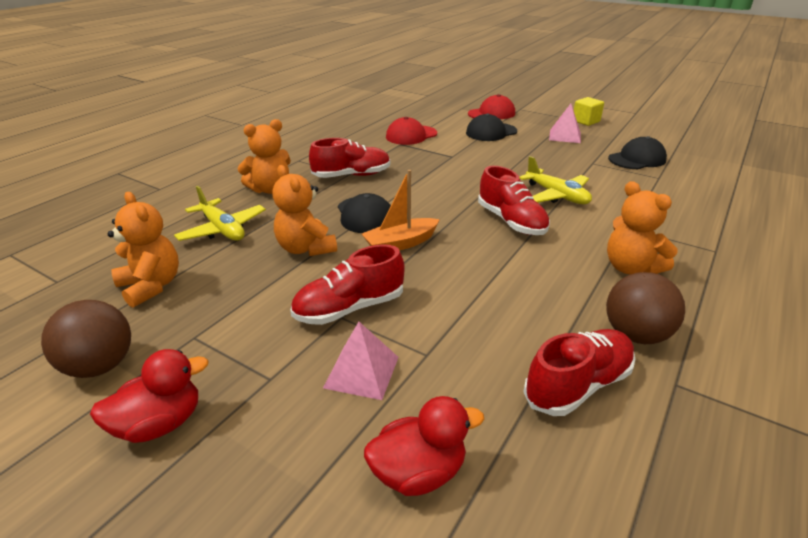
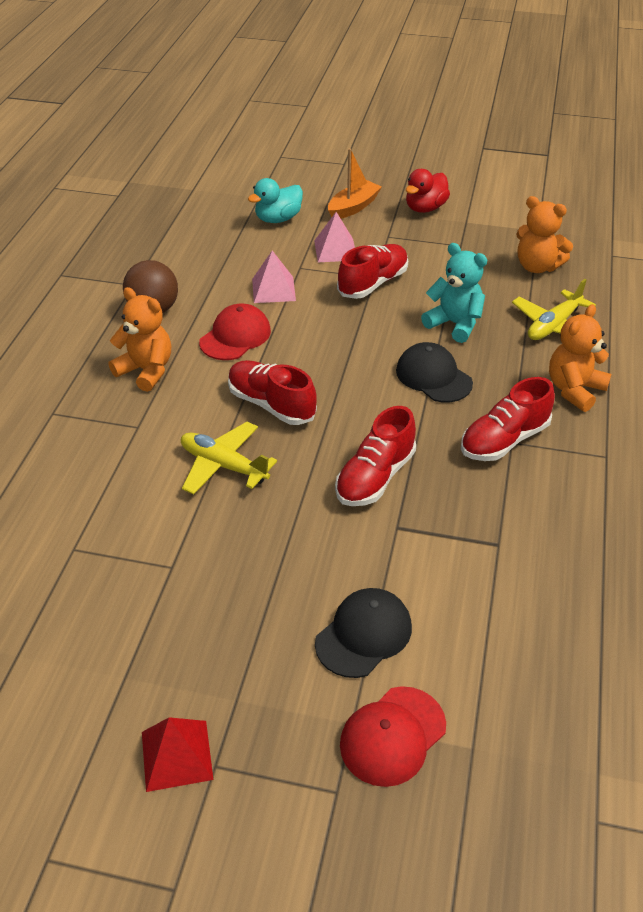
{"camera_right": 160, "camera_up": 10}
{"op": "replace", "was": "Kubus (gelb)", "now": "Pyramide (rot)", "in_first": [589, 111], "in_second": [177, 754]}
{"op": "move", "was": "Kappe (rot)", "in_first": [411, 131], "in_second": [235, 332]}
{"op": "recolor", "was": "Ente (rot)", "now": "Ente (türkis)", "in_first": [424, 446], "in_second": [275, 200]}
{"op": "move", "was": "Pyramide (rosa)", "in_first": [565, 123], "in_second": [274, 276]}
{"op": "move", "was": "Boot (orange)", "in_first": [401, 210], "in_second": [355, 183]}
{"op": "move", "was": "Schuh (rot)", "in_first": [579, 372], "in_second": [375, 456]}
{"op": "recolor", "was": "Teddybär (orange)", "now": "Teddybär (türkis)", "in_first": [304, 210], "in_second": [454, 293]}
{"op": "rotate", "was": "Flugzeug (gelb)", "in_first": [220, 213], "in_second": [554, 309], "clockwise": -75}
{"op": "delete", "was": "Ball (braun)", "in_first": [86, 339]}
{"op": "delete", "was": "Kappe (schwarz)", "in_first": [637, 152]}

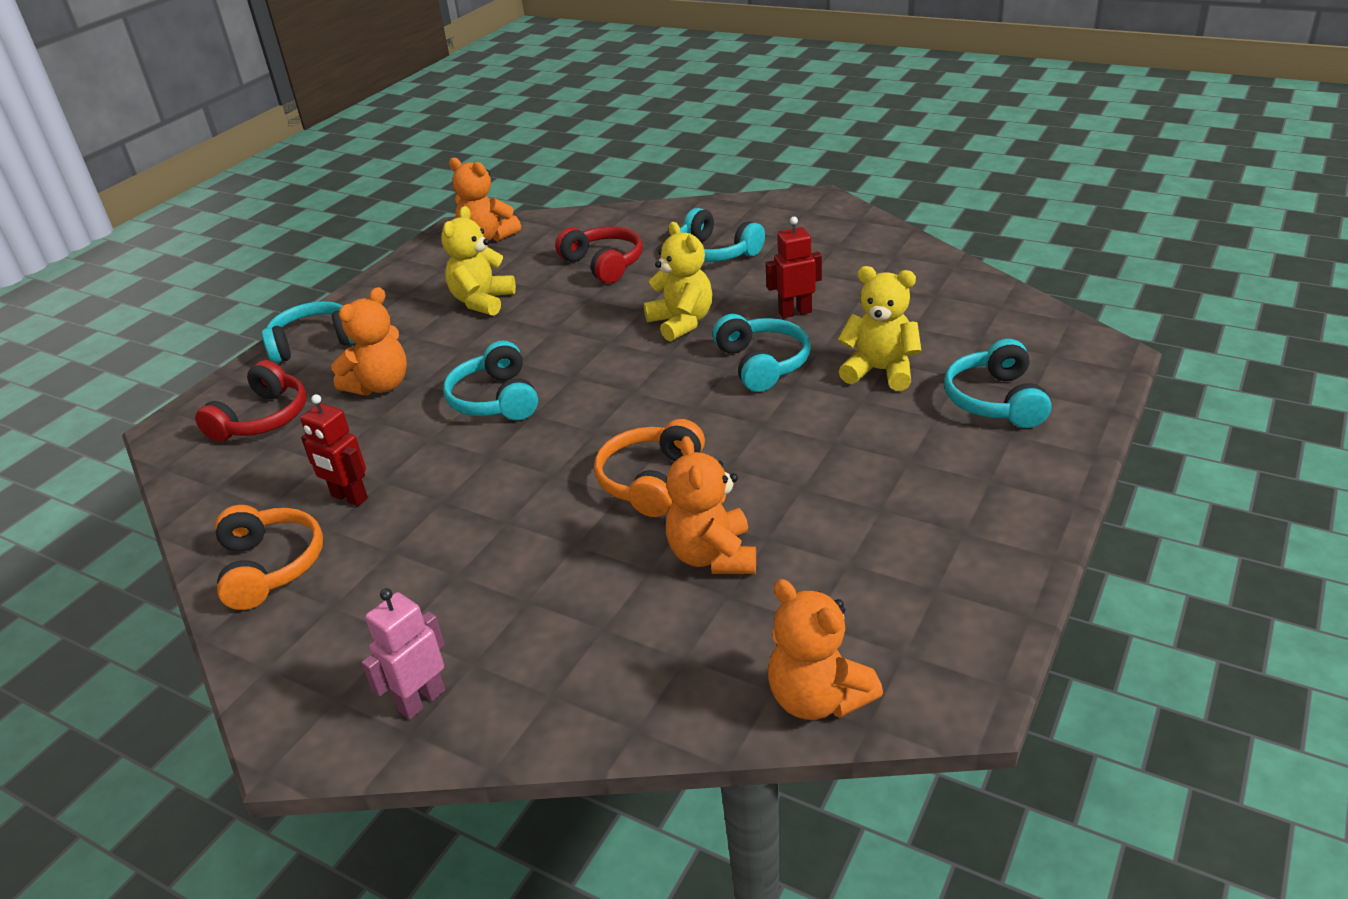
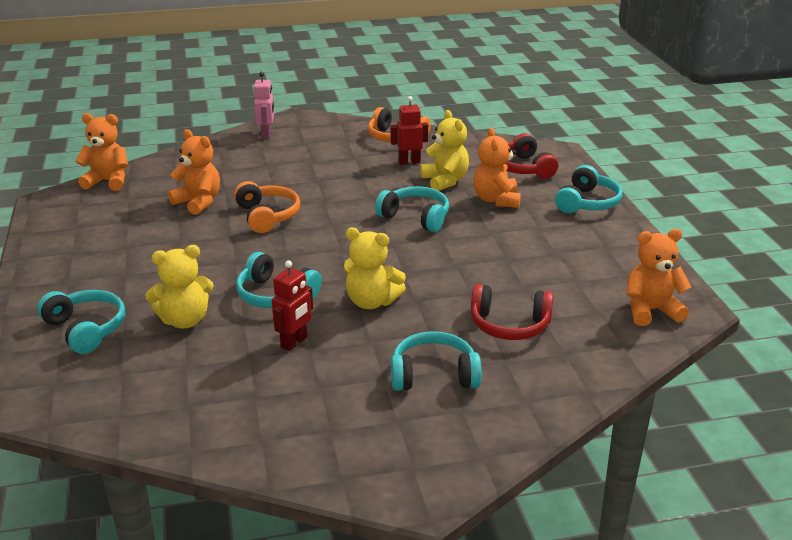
{"camera_right": 135, "camera_up": -5}
{"op": "move", "was": "Teddybär (gelb)", "in_first": [478, 261], "in_second": [444, 150]}

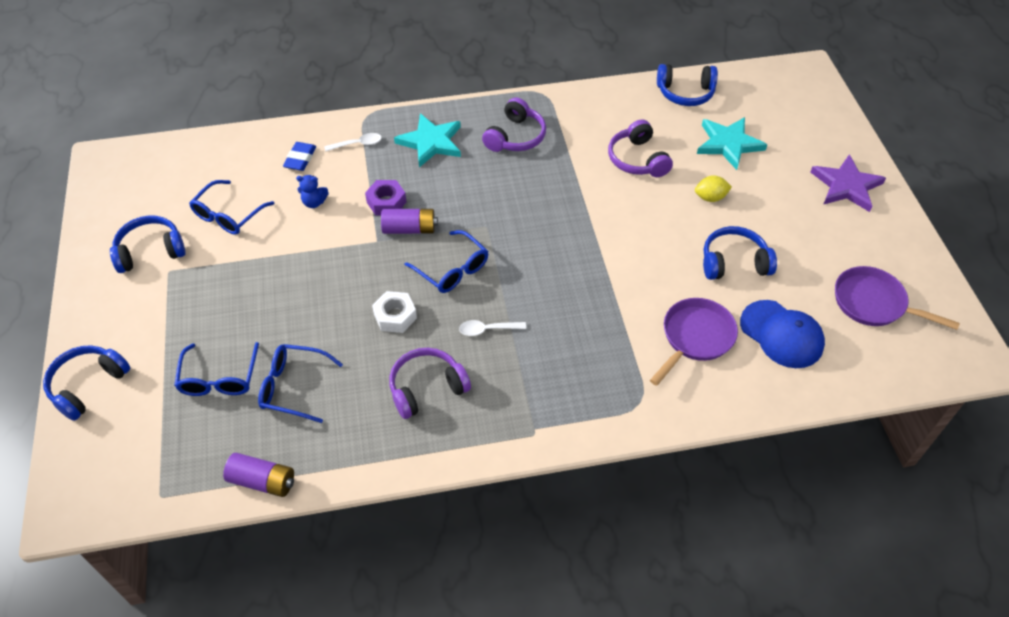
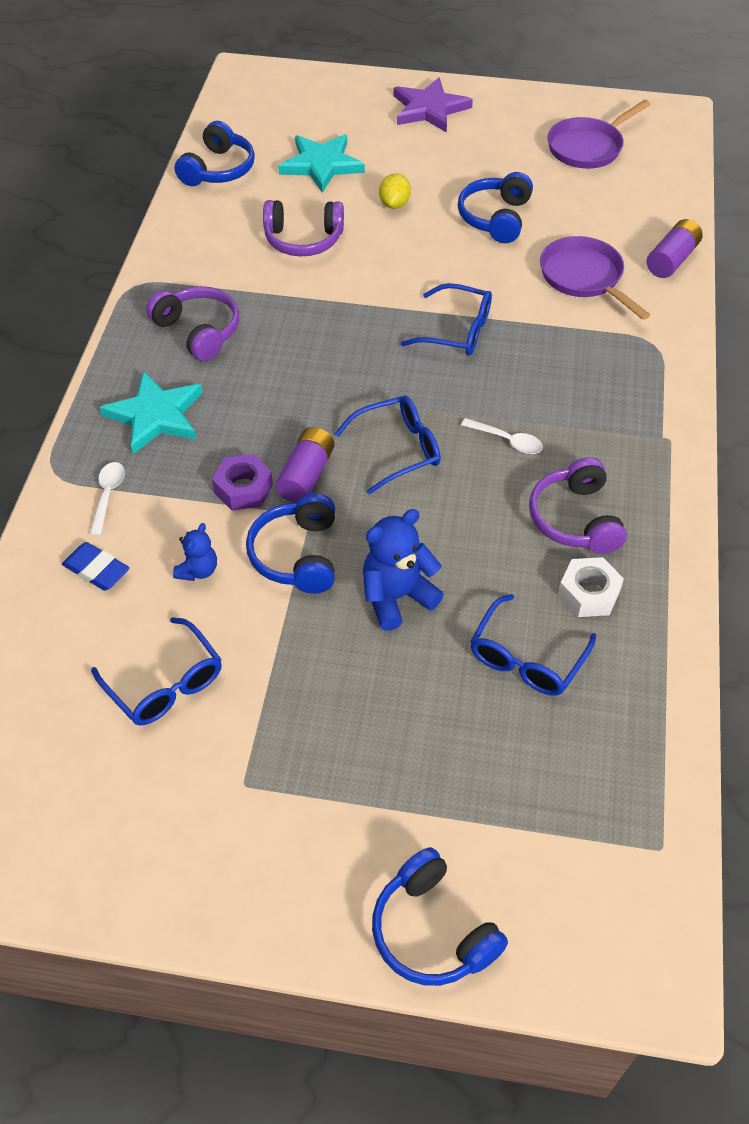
{"camera_right": -70, "camera_up": 0}
{"op": "move", "was": "Kopfhörer (blau)", "in_first": [148, 244], "in_second": [290, 543]}
{"op": "insert", "now": "Teddybär (blau)", "in_second": [403, 570]}
{"op": "move", "was": "Brille (blau)", "in_first": [216, 369], "in_second": [446, 319]}
{"op": "rotate", "was": "Löffel (weiß)", "in_first": [492, 328], "in_second": [502, 436], "clockwise": -75}
{"op": "move", "was": "Sechskantmutter (weiß)", "in_first": [394, 312], "in_second": [591, 587]}
{"op": "move", "was": "Batterie (lila)", "in_first": [258, 475], "in_second": [675, 248]}
{"op": "delete", "was": "Kappe (blau)", "in_first": [782, 334]}

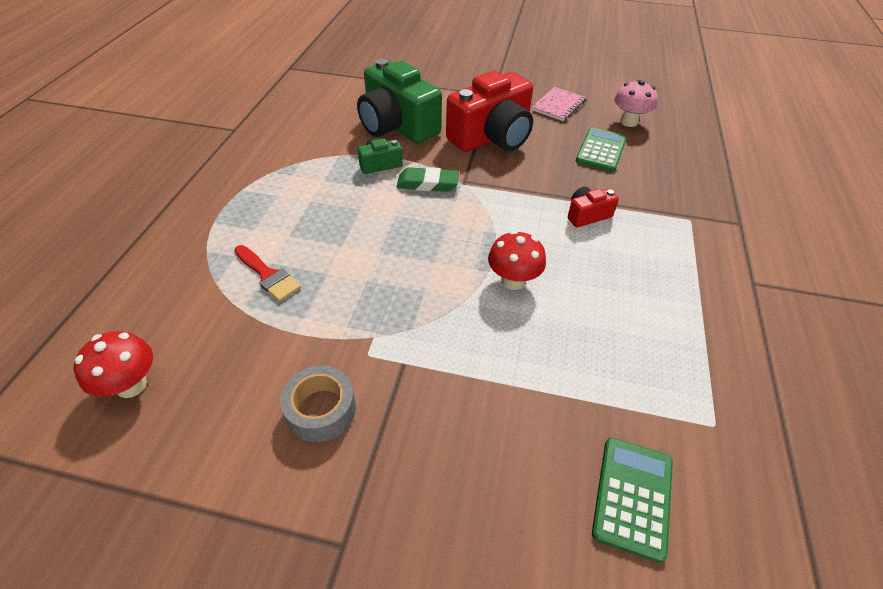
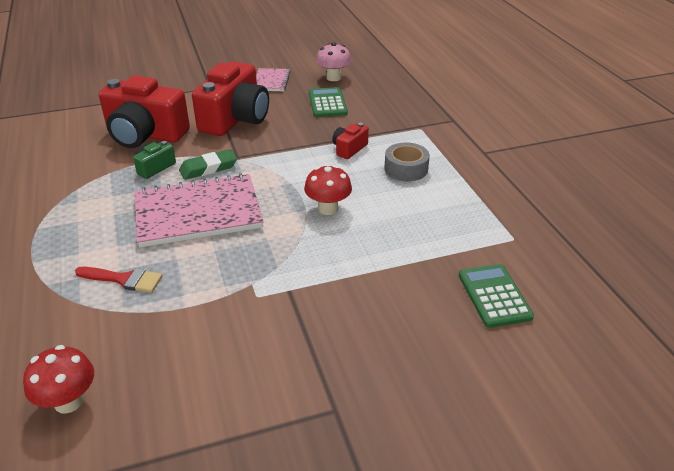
{"camera_right": -30, "camera_up": -10}
{"op": "recolor", "was": "Kamera (grün)", "now": "Kamera (rot)", "in_first": [399, 101], "in_second": [144, 111]}
{"op": "insert", "now": "Notizbuch (rosa)", "in_second": [199, 210]}
{"op": "move", "was": "Klebeband (grau)", "in_first": [318, 404], "in_second": [407, 161]}

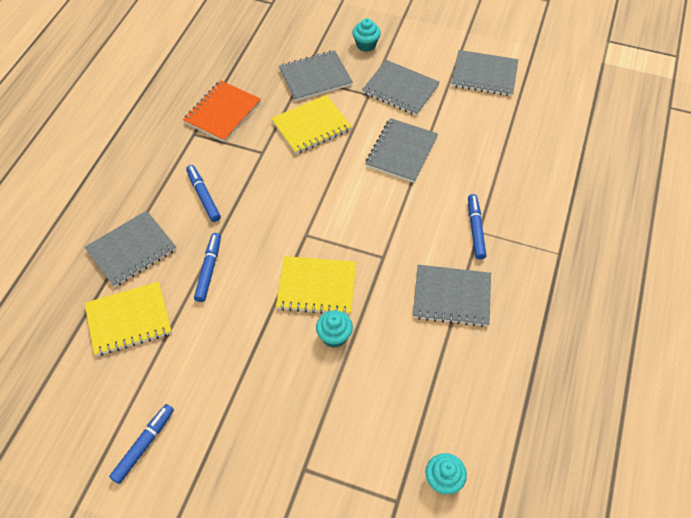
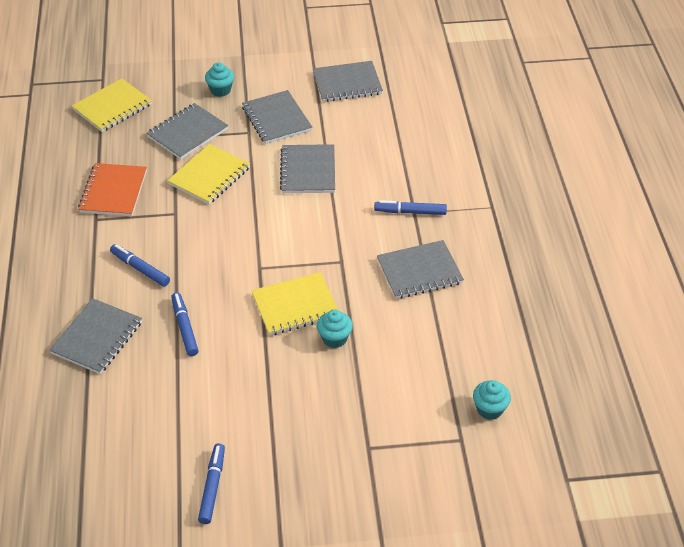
{"camera_right": -25, "camera_up": -10}
{"op": "move", "was": "Notizbuch (gelb)", "in_first": [128, 318], "in_second": [112, 105]}
{"op": "rotate", "was": "Notizbuch (grau)", "in_first": [401, 88], "in_second": [277, 117], "clockwise": 60}
{"op": "rotate", "was": "Filzstift (blau)", "in_first": [477, 227], "in_second": [410, 207], "clockwise": -60}

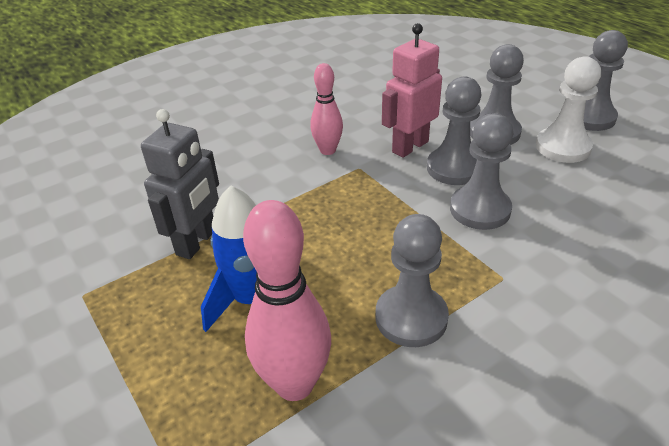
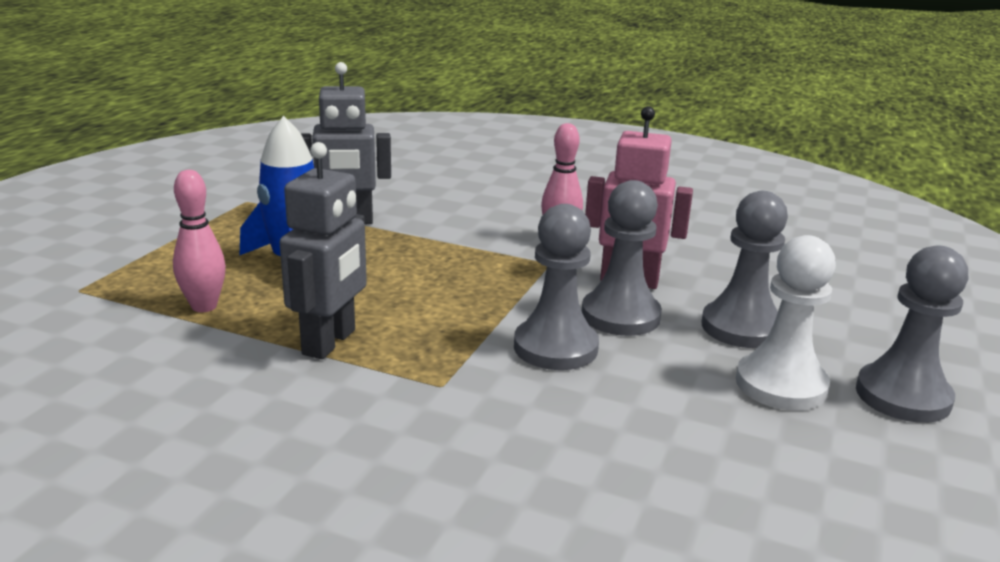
{"camera_right": 55, "camera_up": -15}
{"op": "resize", "was": "Bowlingkegel (rosa)", "in_first": [287, 300], "in_second": [199, 241], "ratio": 0.61}
{"op": "replace", "was": "Bauer (grau)", "now": "Roboter (grau)", "in_first": [412, 280], "in_second": [323, 250]}

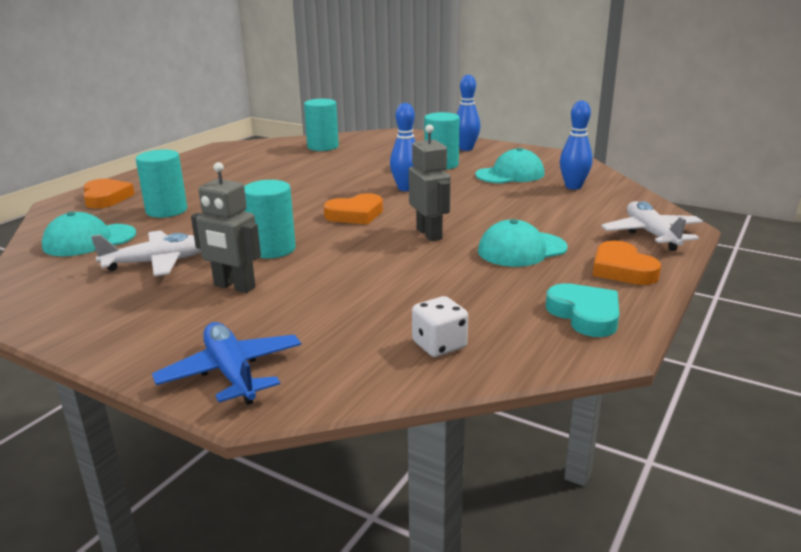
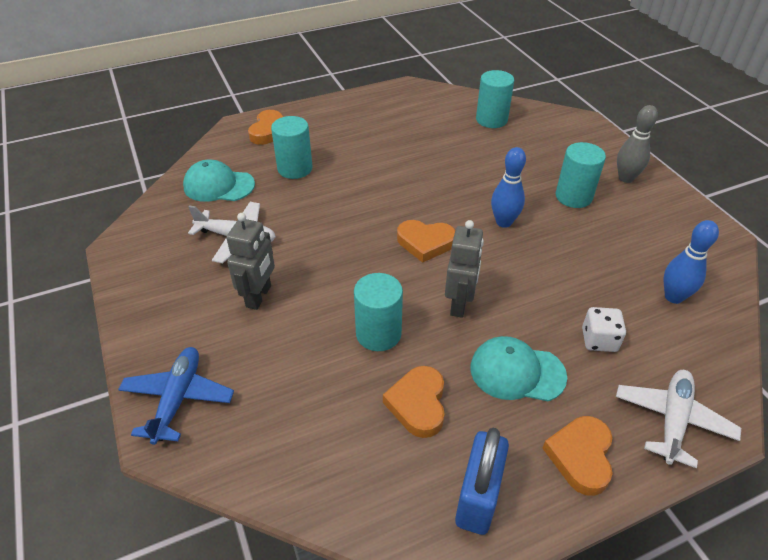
{"camera_right": 35, "camera_up": 20}
{"op": "rotate", "was": "Roboter (grau)", "in_first": [226, 227], "in_second": [250, 261], "clockwise": -135}
{"op": "move", "was": "Vollzylinder (türkis)", "in_first": [270, 219], "in_second": [378, 312]}
{"op": "insert", "now": "Herz (orange)", "in_second": [414, 402]}
{"op": "replace", "was": "Herz (türkis)", "now": "Vorhängeschloss (blau)", "in_first": [582, 310], "in_second": [482, 481]}
{"op": "move", "was": "Spielwürfel (weiß)", "in_first": [440, 326], "in_second": [604, 329]}
{"op": "recolor", "was": "Bowlingkegel (blau)", "now": "Bowlingkegel (grau)", "in_first": [468, 113], "in_second": [637, 144]}
{"op": "delete", "was": "Kappe (türkis)", "in_first": [510, 165]}

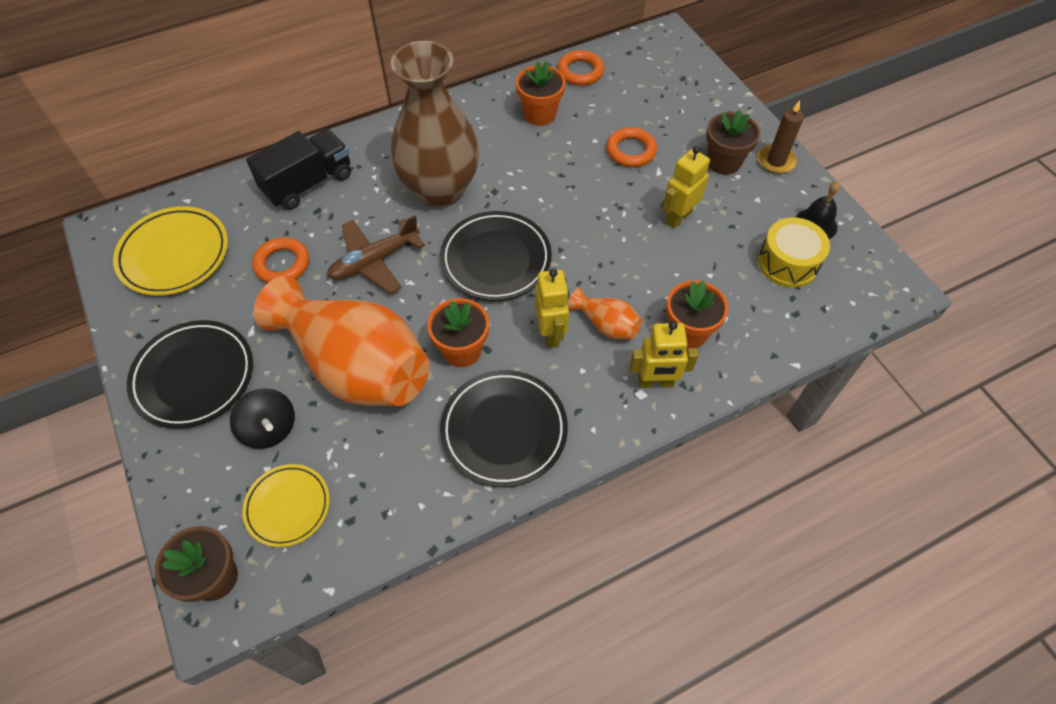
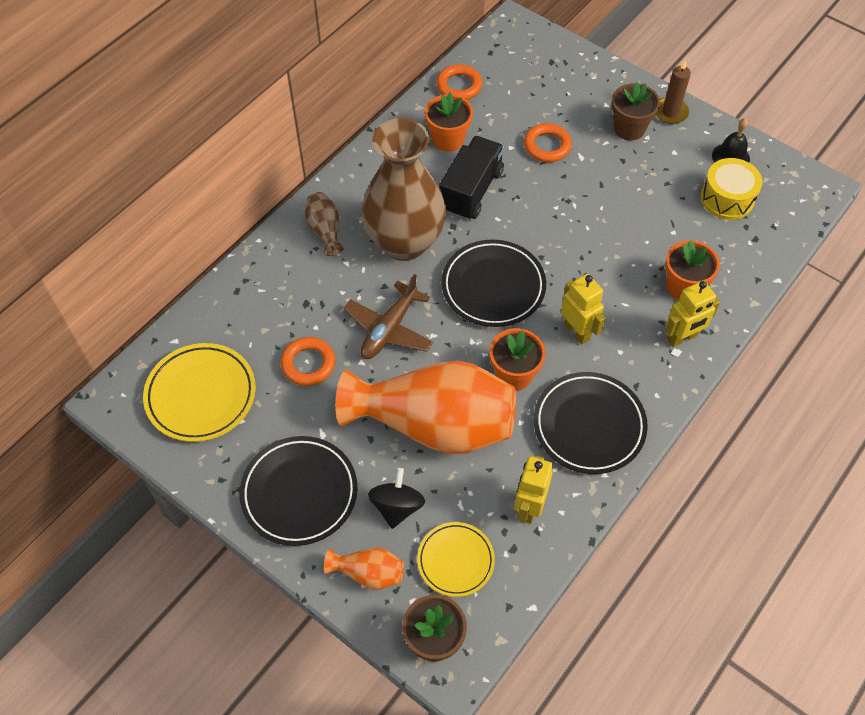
{"camera_right": -25, "camera_up": 0}
{"op": "insert", "now": "Vase (braun)", "in_second": [324, 224]}
{"op": "move", "was": "Vase (orange)", "in_first": [605, 313], "in_second": [364, 569]}
{"op": "rotate", "was": "Kreisel (schwarz)", "in_first": [262, 418], "in_second": [396, 498], "clockwise": -105}
{"op": "move", "was": "Lastwagen (schwarz)", "in_first": [298, 169], "in_second": [471, 178]}
{"op": "move", "was": "Roboter (gelb)", "in_first": [686, 187], "in_second": [533, 490]}

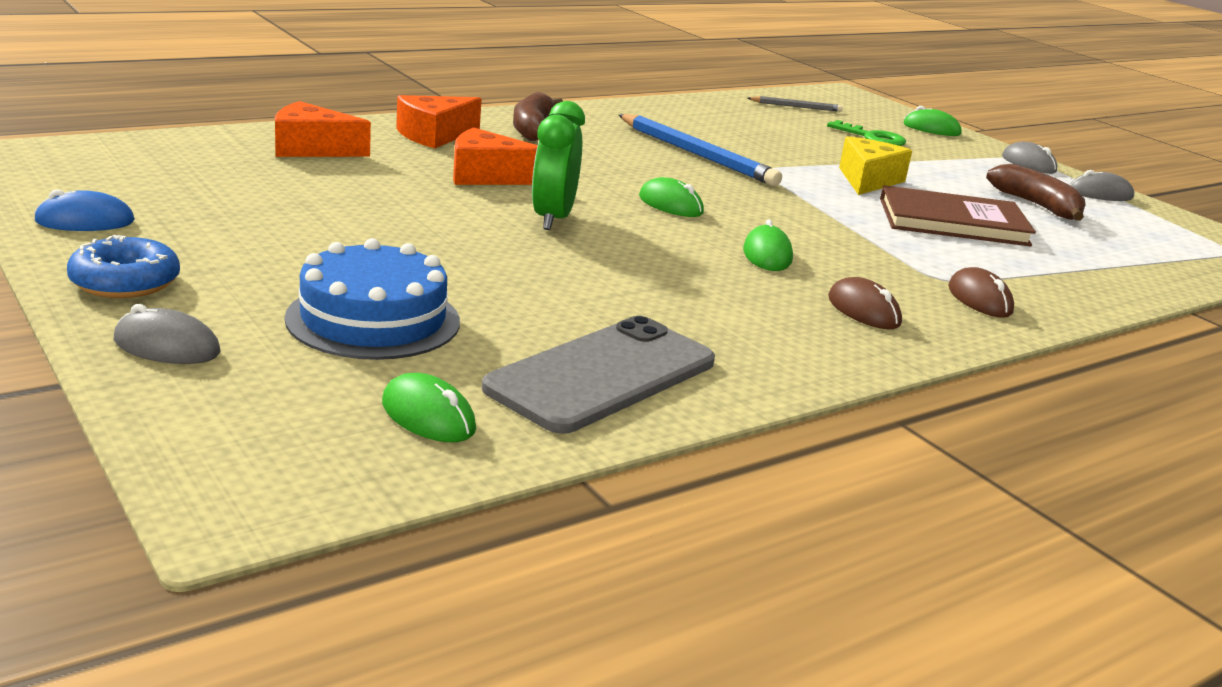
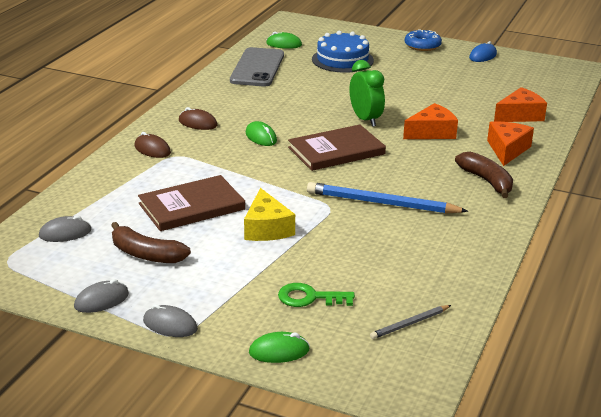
{"camera_right": 150, "camera_up": 5}
{"op": "move", "was": "Computermaus (grau)", "in_first": [167, 334], "in_second": [65, 228]}
{"op": "replace", "was": "Computermaus (grün)", "now": "Buch (braun)", "in_first": [671, 197], "in_second": [337, 147]}

